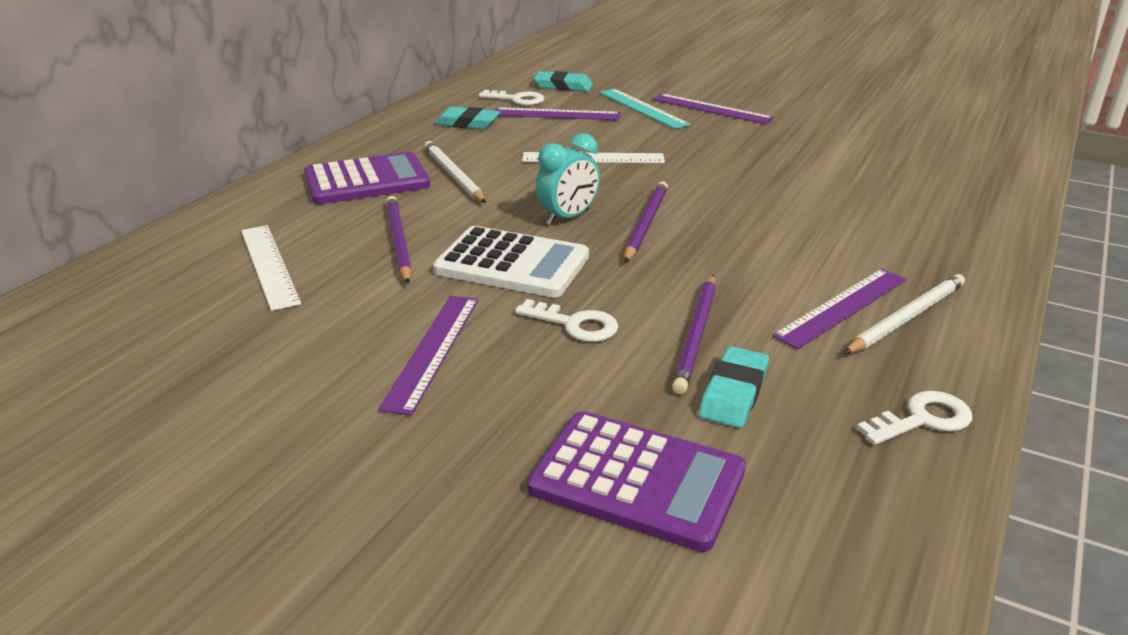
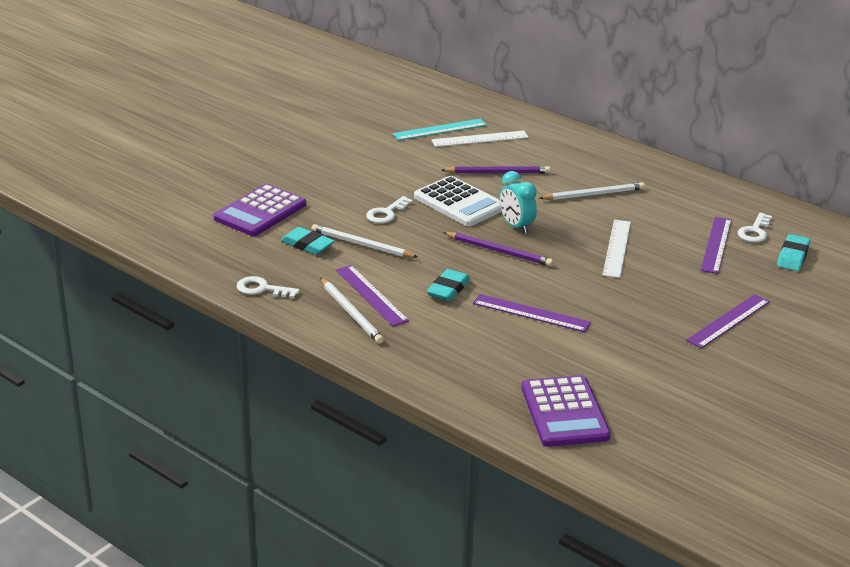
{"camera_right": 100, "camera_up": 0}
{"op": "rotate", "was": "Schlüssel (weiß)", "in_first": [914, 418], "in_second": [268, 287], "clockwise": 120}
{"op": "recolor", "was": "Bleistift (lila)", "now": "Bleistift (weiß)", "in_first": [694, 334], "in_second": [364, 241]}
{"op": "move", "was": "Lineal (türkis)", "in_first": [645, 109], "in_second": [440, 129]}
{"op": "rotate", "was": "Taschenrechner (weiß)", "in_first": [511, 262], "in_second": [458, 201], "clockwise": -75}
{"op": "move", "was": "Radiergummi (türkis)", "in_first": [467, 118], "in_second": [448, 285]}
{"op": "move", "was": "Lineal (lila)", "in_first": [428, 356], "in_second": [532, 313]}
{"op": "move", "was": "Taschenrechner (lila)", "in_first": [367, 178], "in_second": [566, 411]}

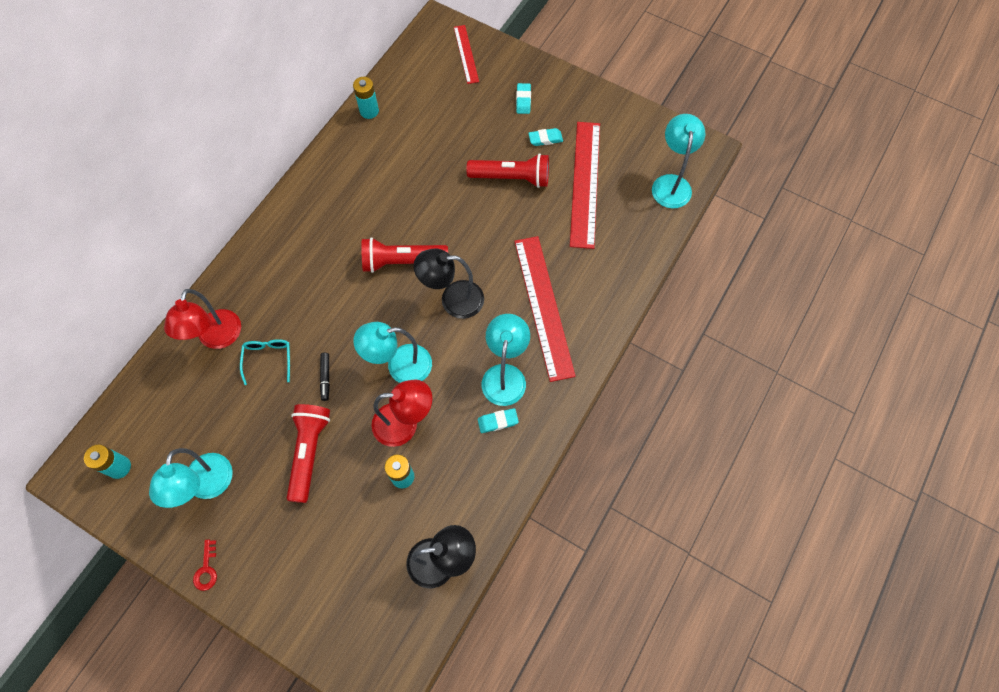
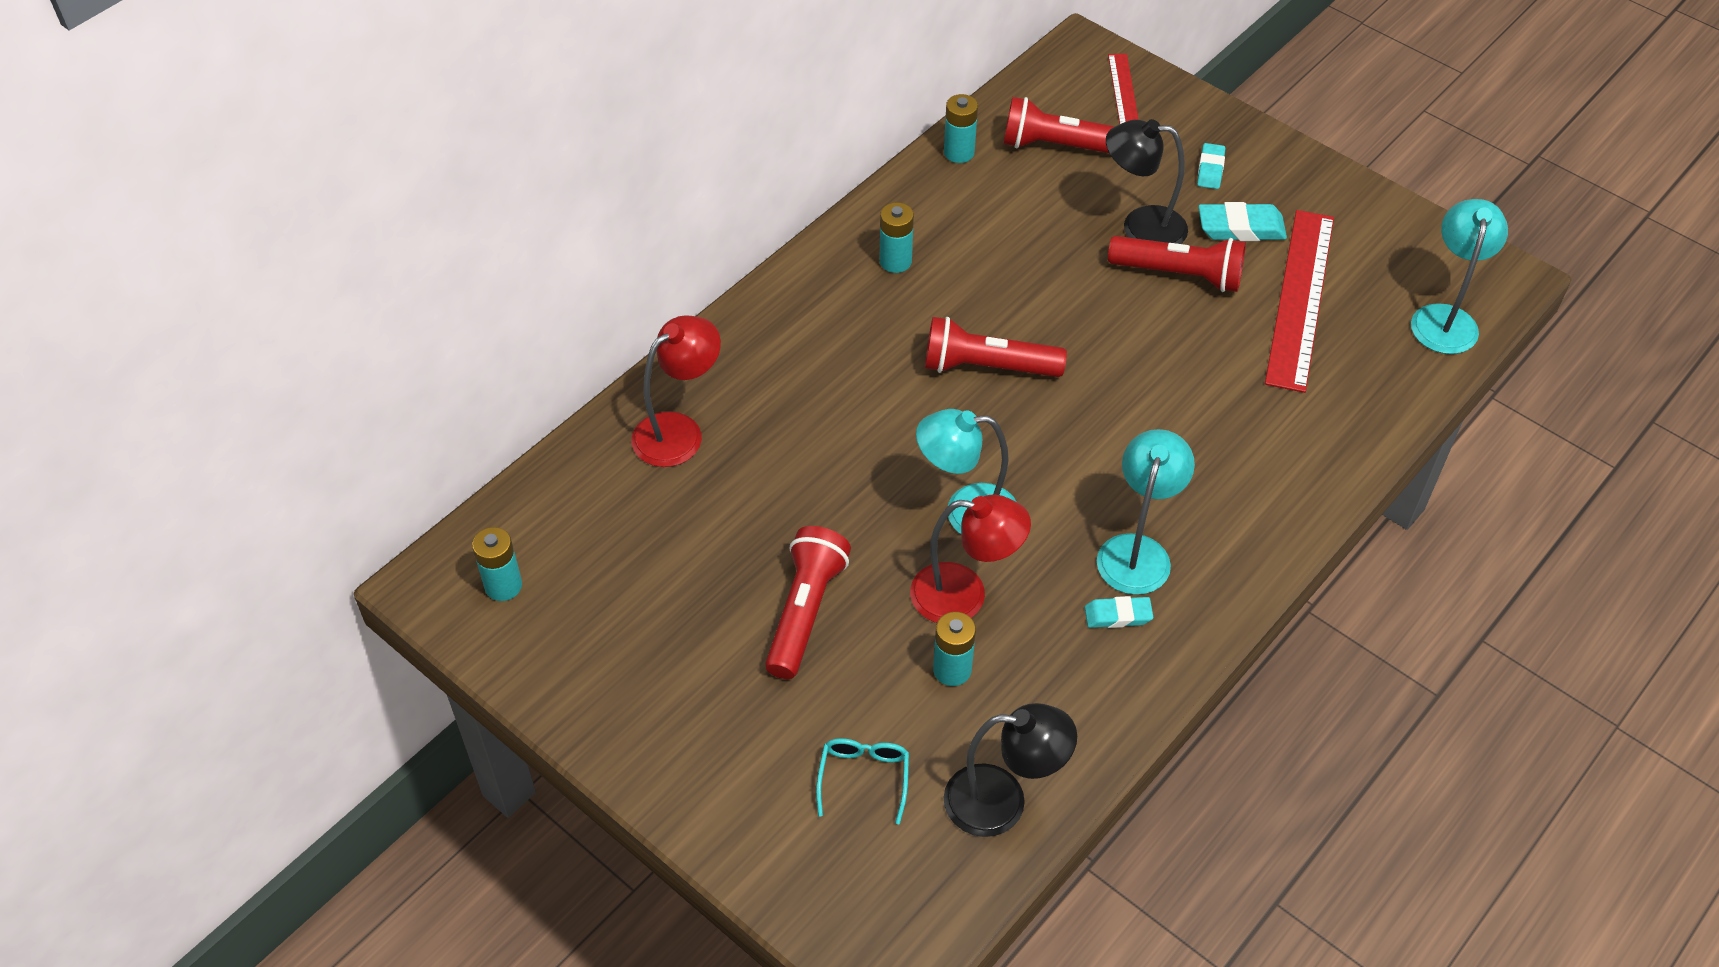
{"camera_right": 10, "camera_up": -15}
{"op": "rotate", "was": "Lampe (rot)", "in_first": [202, 319], "in_second": [676, 391], "clockwise": -150}
{"op": "move", "was": "Brille (türkis)", "in_first": [265, 362], "in_second": [862, 781]}
{"op": "insert", "now": "Batterie (türkis)", "in_second": [896, 237]}
{"op": "insert", "now": "Taschenlampe (rot)", "in_second": [1059, 125]}
{"op": "move", "was": "Lampe (schwarz)", "in_first": [449, 283], "in_second": [1147, 181]}
{"op": "resize", "was": "Radiergummi (türkis)", "in_first": [545, 137], "in_second": [1242, 221], "ratio": 1.58}
{"op": "delete", "was": "Lampe (türkis)", "in_first": [191, 478]}
{"op": "delete", "was": "Schlüssel (rot)", "in_first": [205, 565]}
{"op": "delete", "was": "Filzstift (schwarz)", "in_first": [325, 377]}
{"op": "delete", "was": "Lineal (rot)", "in_first": [545, 309]}

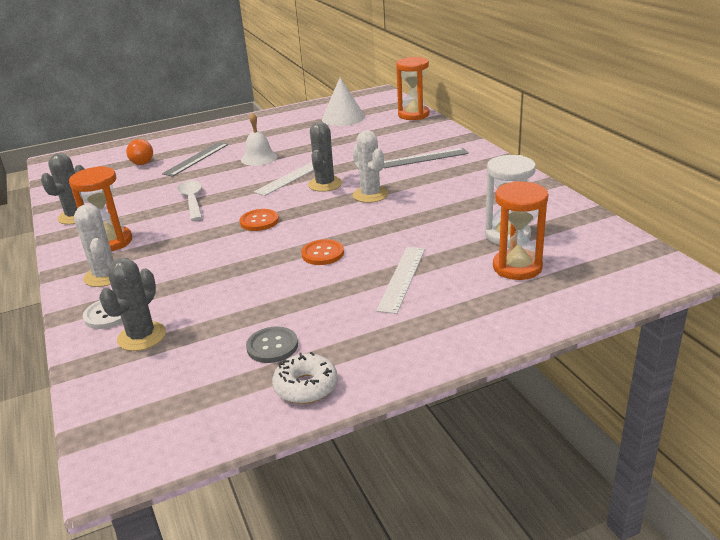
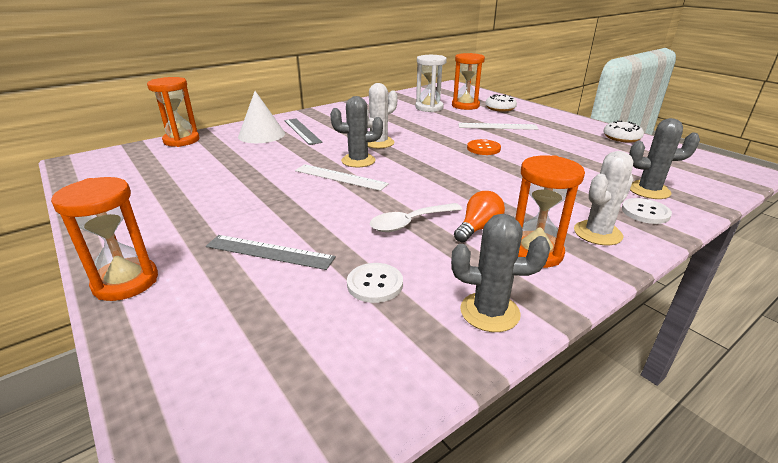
{"camera_right": -105, "camera_up": 0}
{"op": "insert", "now": "Sanduhr (orange)", "in_second": [104, 239]}
{"op": "move", "was": "Kegel (weiß)", "in_first": [343, 101], "in_second": [261, 117]}
{"op": "insert", "now": "Knopf (weiß)", "in_second": [375, 283]}
{"op": "move", "was": "Glühbirne (orange)", "in_first": [139, 152], "in_second": [479, 216]}
{"op": "insert", "now": "Donut (weiß)", "in_second": [501, 103]}
{"op": "delete", "was": "Knopf (orange)", "in_first": [259, 220]}
{"op": "delete", "was": "Glocke (weiß)", "in_first": [259, 139]}
{"op": "delete", "was": "Knopf (grau)", "in_first": [272, 344]}

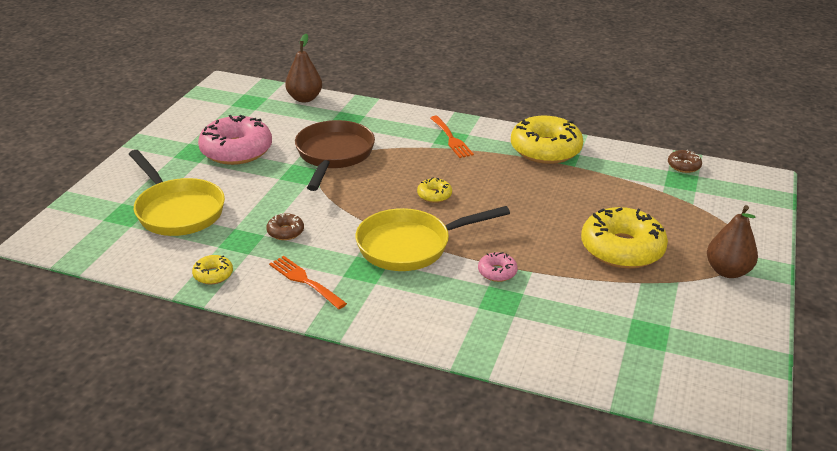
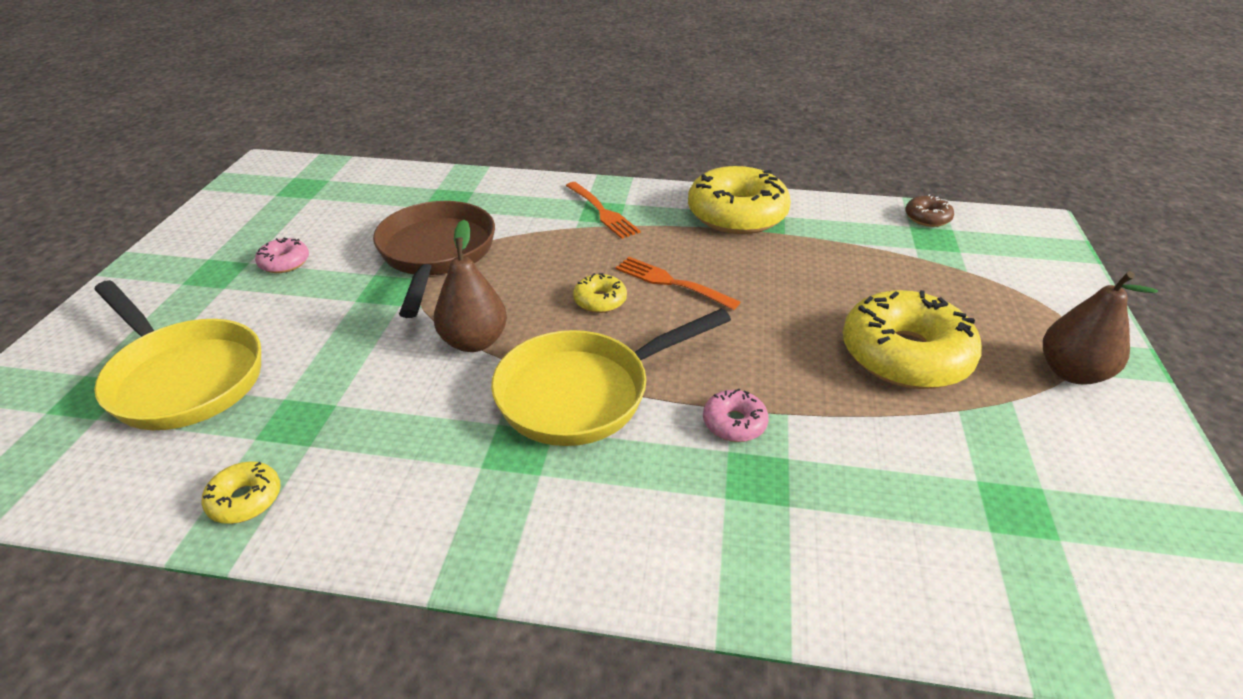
{"camera_right": -10, "camera_up": 5}
{"op": "resize", "was": "Donut (rosa)", "in_first": [235, 140], "in_second": [282, 255], "ratio": 0.45}
{"op": "move", "was": "Birne (braun)", "in_first": [303, 68], "in_second": [470, 286]}
{"op": "move", "was": "Gabel (orange)", "in_first": [308, 282], "in_second": [677, 283]}
{"op": "delete", "was": "Donut (braun)", "in_first": [285, 226]}

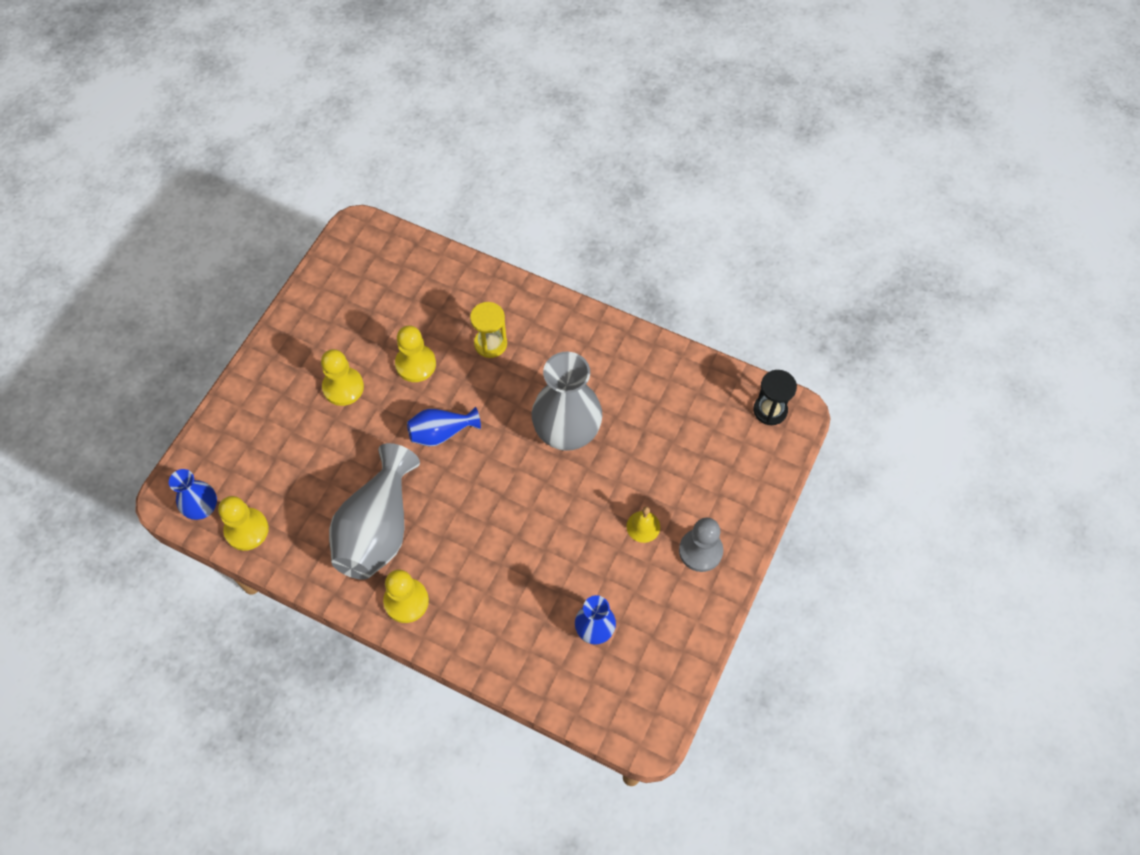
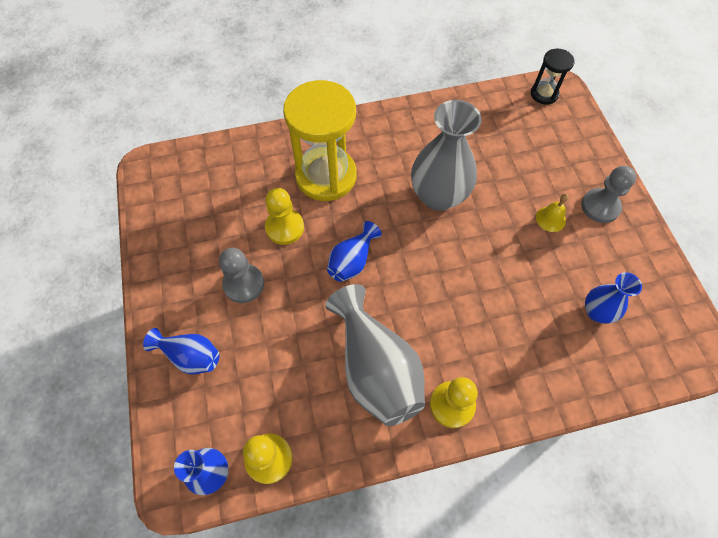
{"camera_right": -40, "camera_up": 0}
{"op": "insert", "now": "Vase (blau)", "in_second": [181, 351]}
{"op": "recolor", "was": "Bauer (gelb)", "now": "Bauer (grau)", "in_first": [342, 377], "in_second": [241, 275]}
{"op": "resize", "was": "Sanduhr (gelb)", "in_first": [488, 330], "in_second": [320, 140], "ratio": 2.02}

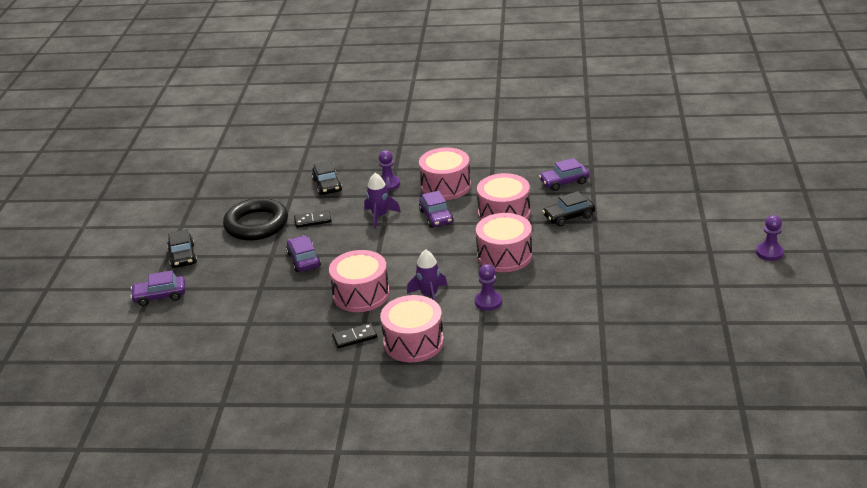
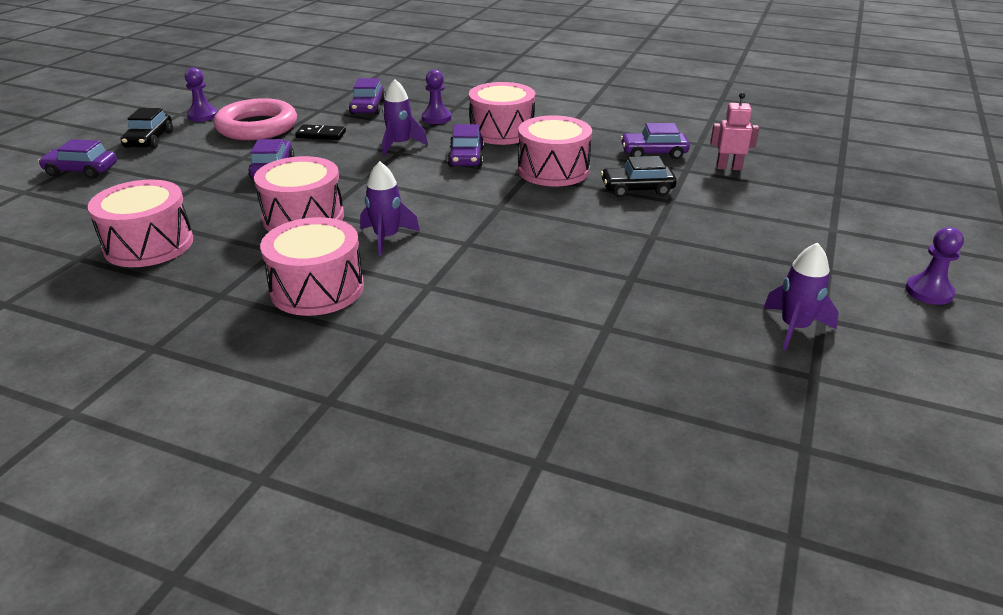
{"camera_right": 15, "camera_up": 0}
{"op": "move", "was": "Trommel (rosa)", "in_first": [504, 242], "in_second": [140, 223]}
{"op": "move", "was": "Bauer (lila)", "in_first": [488, 287], "in_second": [201, 94]}
{"op": "recolor", "was": "Ring (schwarz)", "now": "Ring (rosa)", "in_first": [255, 219], "in_second": [255, 119]}
{"op": "recolor", "was": "Auto (schwarz)", "now": "Auto (lila)", "in_first": [327, 178], "in_second": [367, 96]}
{"op": "insert", "now": "Roboter (rosa)", "in_second": [734, 131]}
{"op": "insert", "now": "Rakete (lila)", "in_second": [801, 296]}
{"op": "delete", "was": "Dominostein (schwarz)", "in_first": [354, 335]}

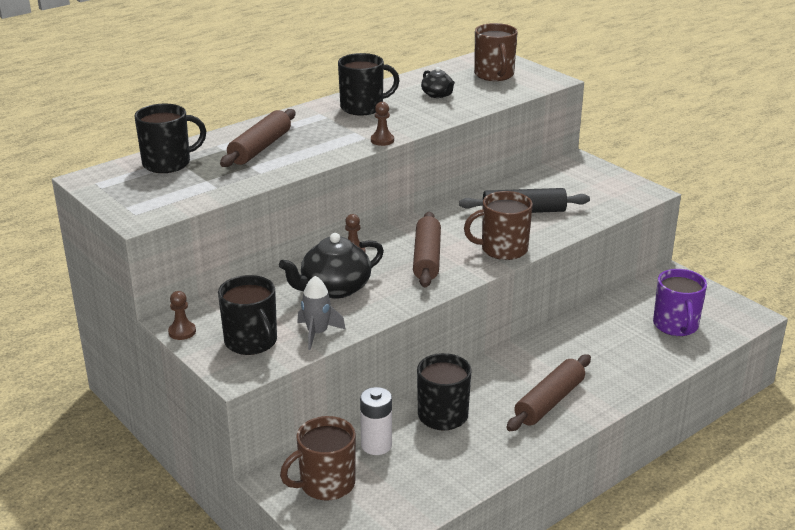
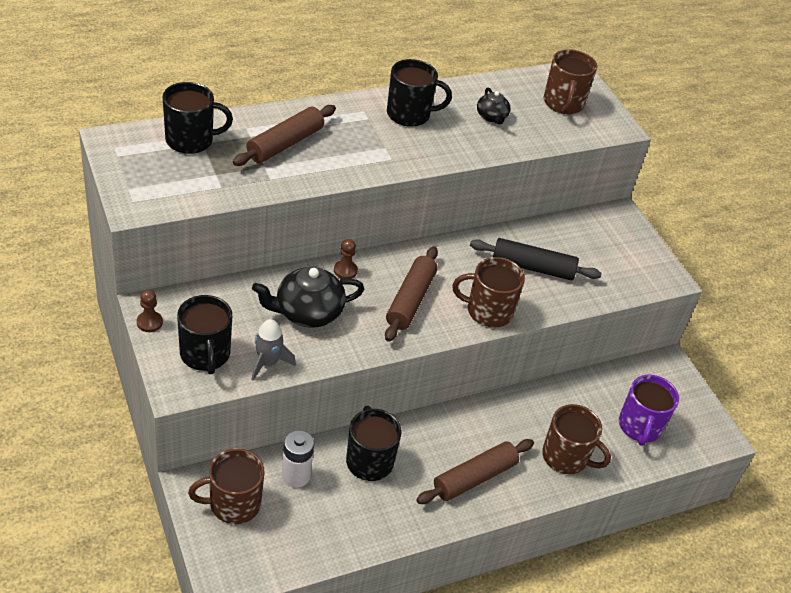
{"camera_right": 10, "camera_up": 15}
{"op": "insert", "now": "Tasse (braun)", "in_second": [576, 439]}
{"op": "delete", "was": "Bauer (braun)", "in_first": [382, 124]}

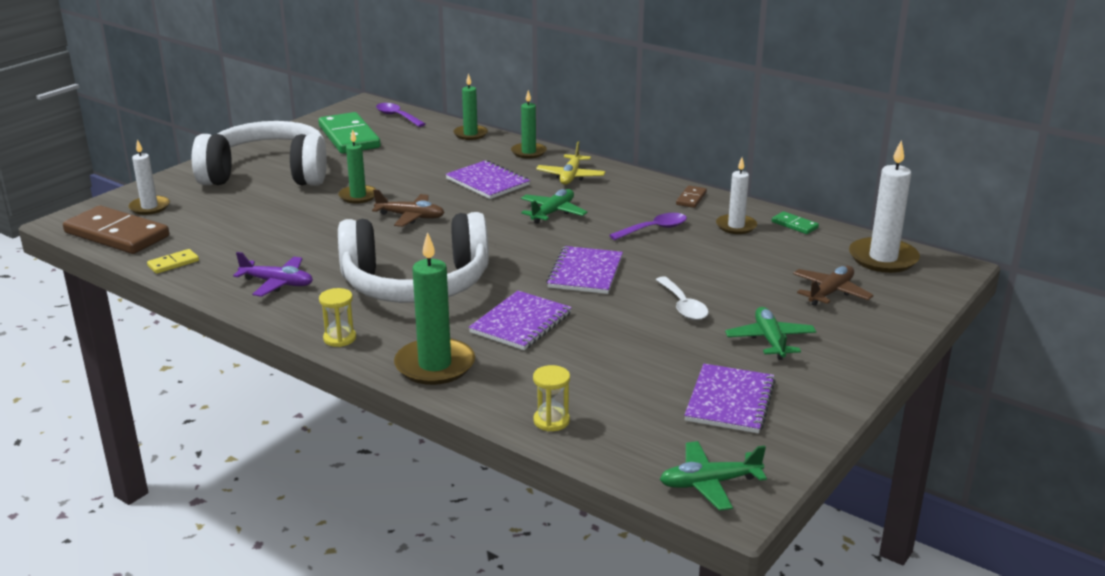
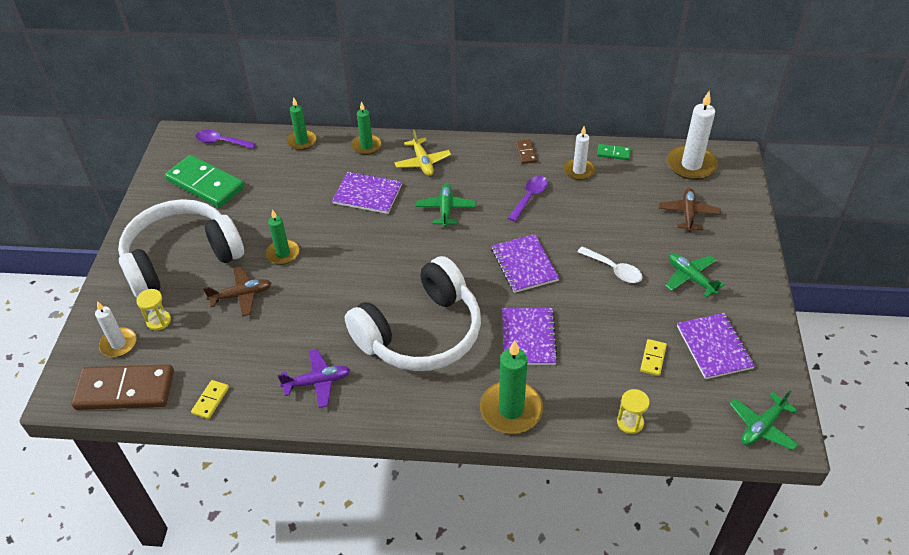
{"camera_right": -30, "camera_up": 20}
{"op": "move", "was": "Sanduhr (gelb)", "in_first": [337, 317], "in_second": [153, 310]}
{"op": "move", "was": "Flugzeug (braun)", "in_first": [408, 208], "in_second": [237, 291]}
{"op": "insert", "now": "Dominostein (gelb)", "in_second": [653, 357]}

